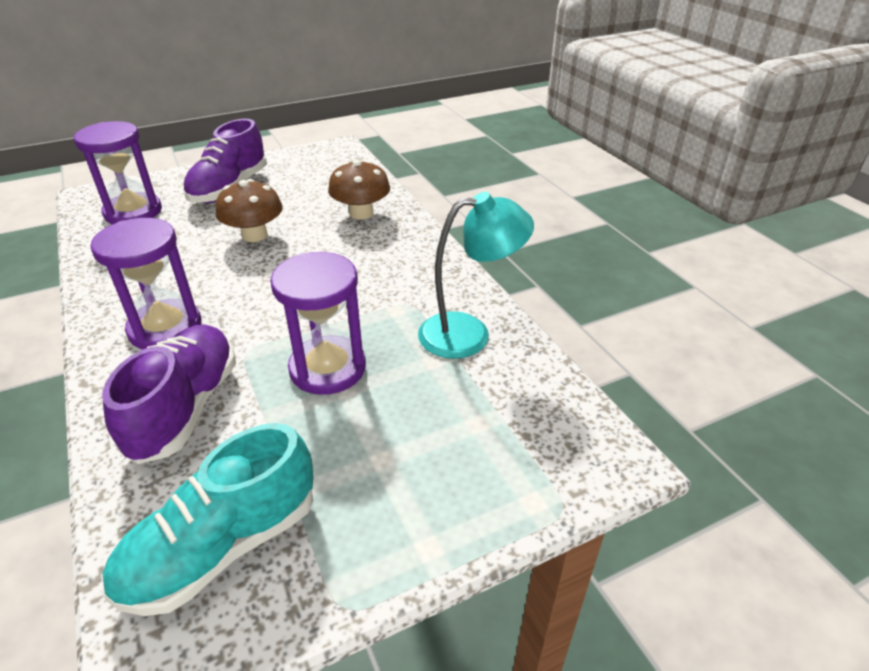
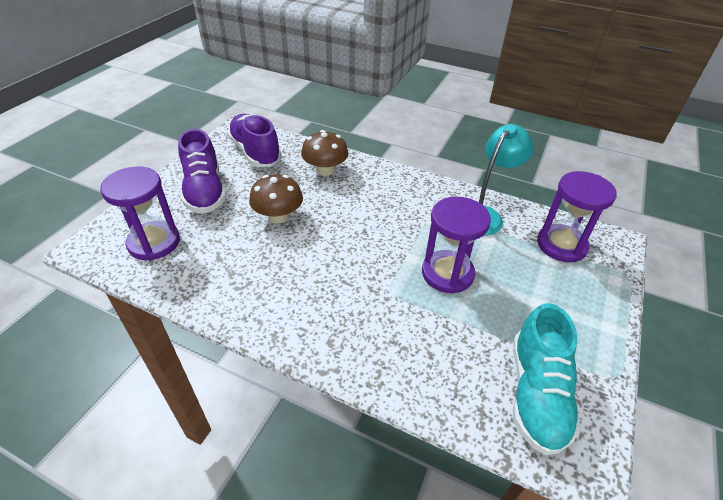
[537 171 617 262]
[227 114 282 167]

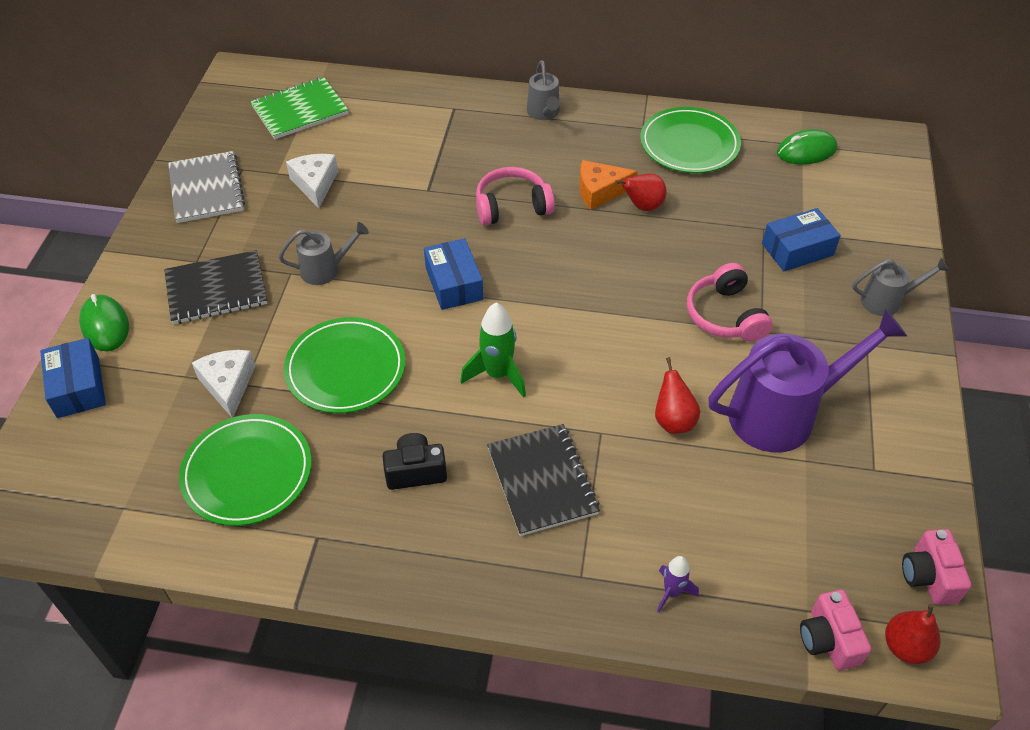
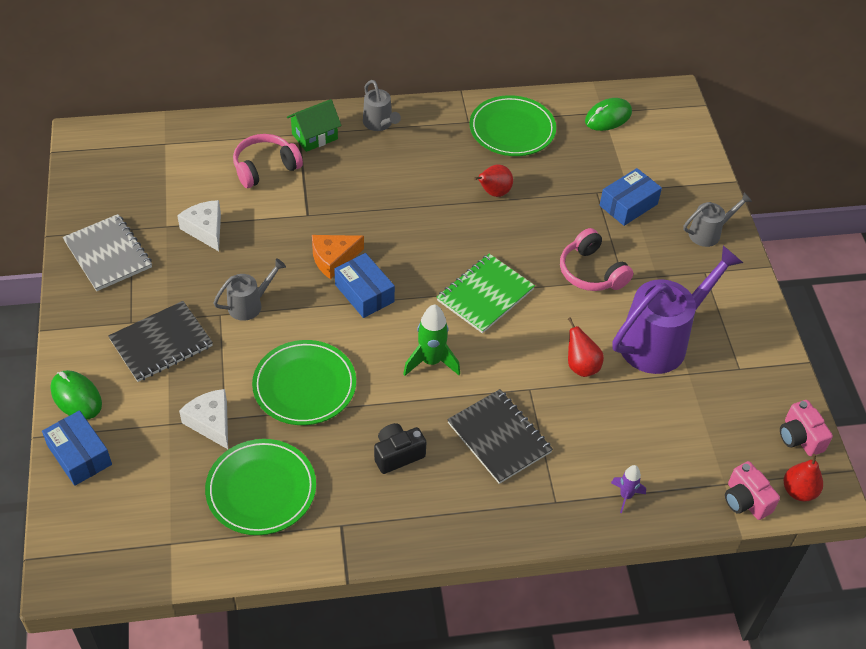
[437 254 535 333]
[233 134 303 188]
[312 235 364 279]
[287 99 342 152]

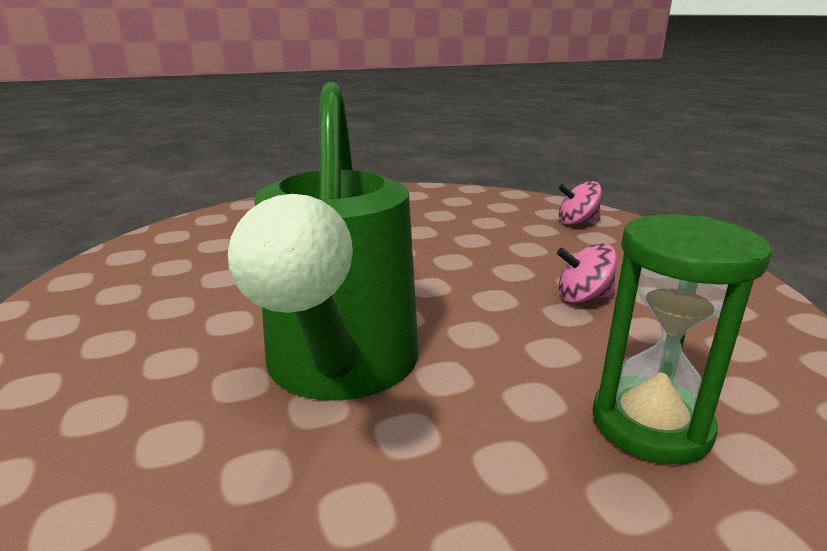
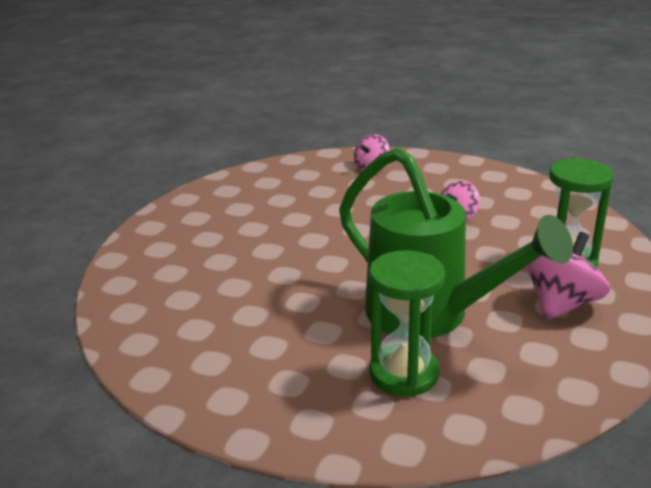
[369 250 445 397]
[526 232 610 320]

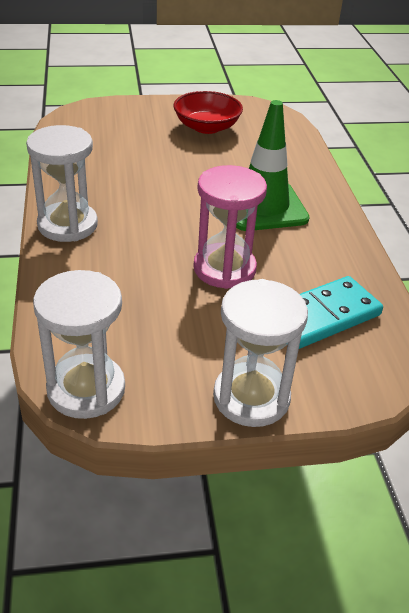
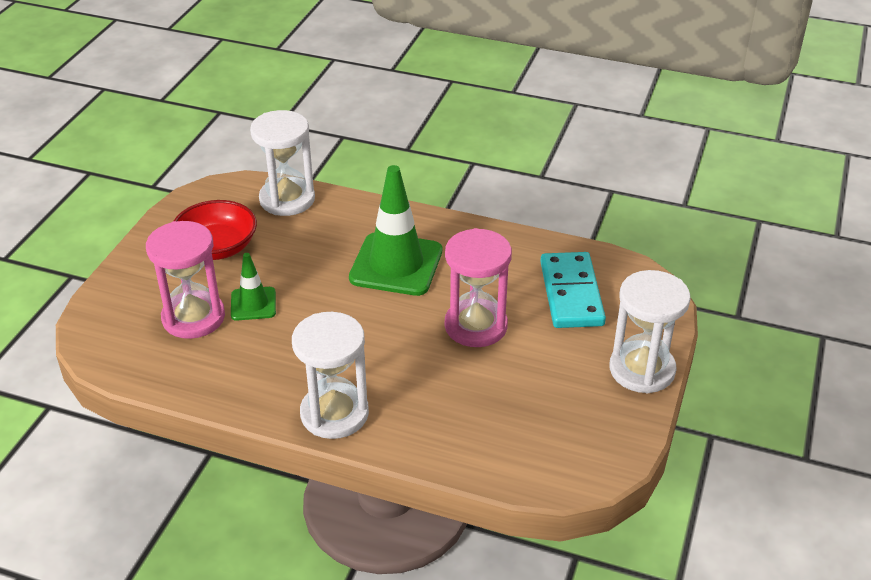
[250 110 315 216]
[146 221 225 339]
[231 253 276 320]

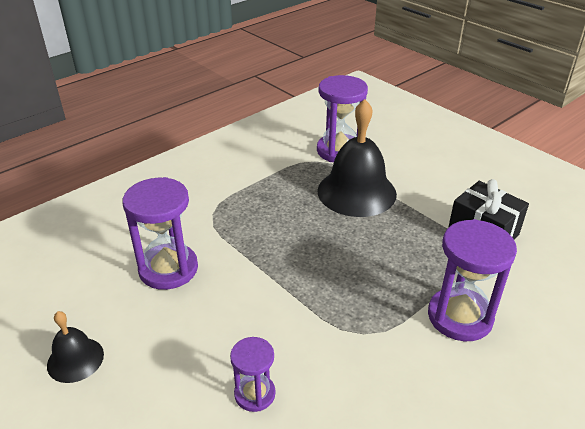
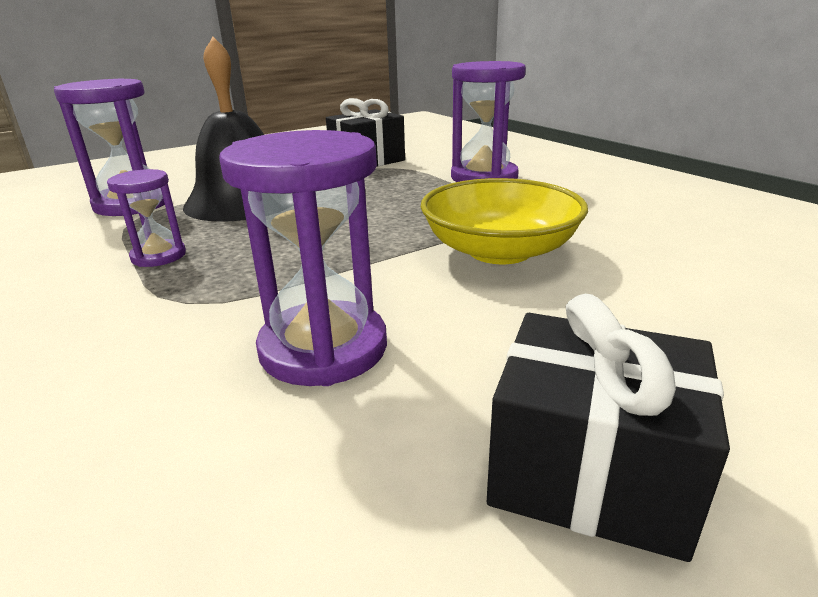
[487 294 730 562]
[107 169 186 267]
[421 178 588 264]

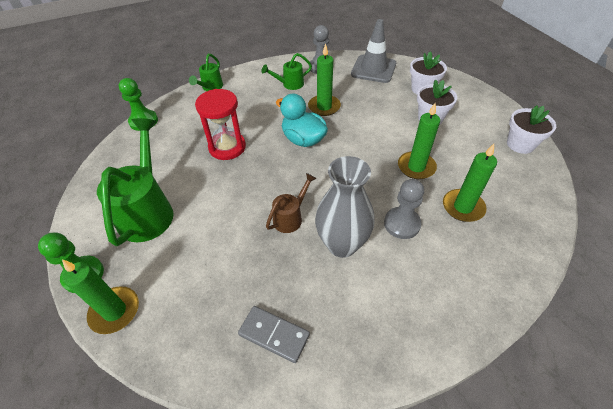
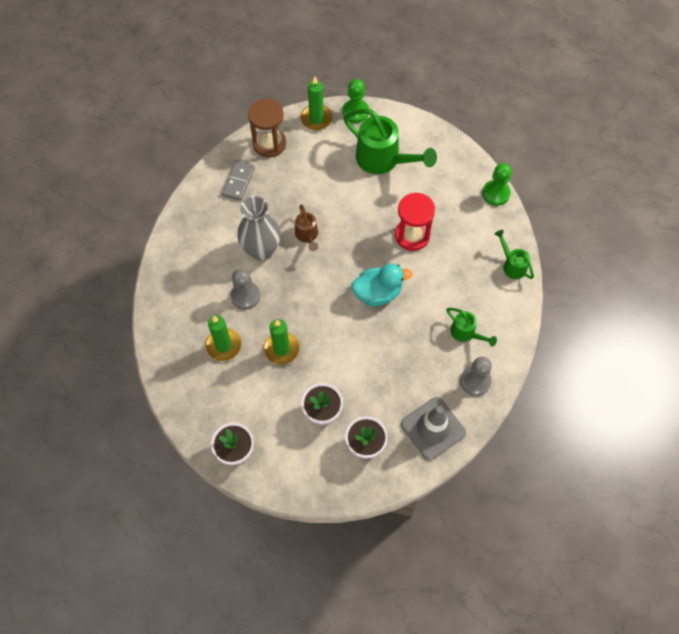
[222 161 255 201]
[446 308 497 346]
[308 44 341 116] (first image)
[248 99 286 158]

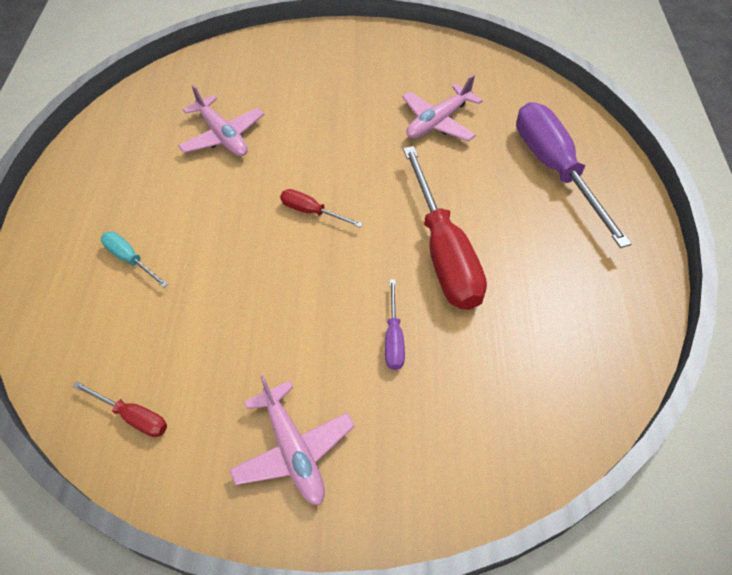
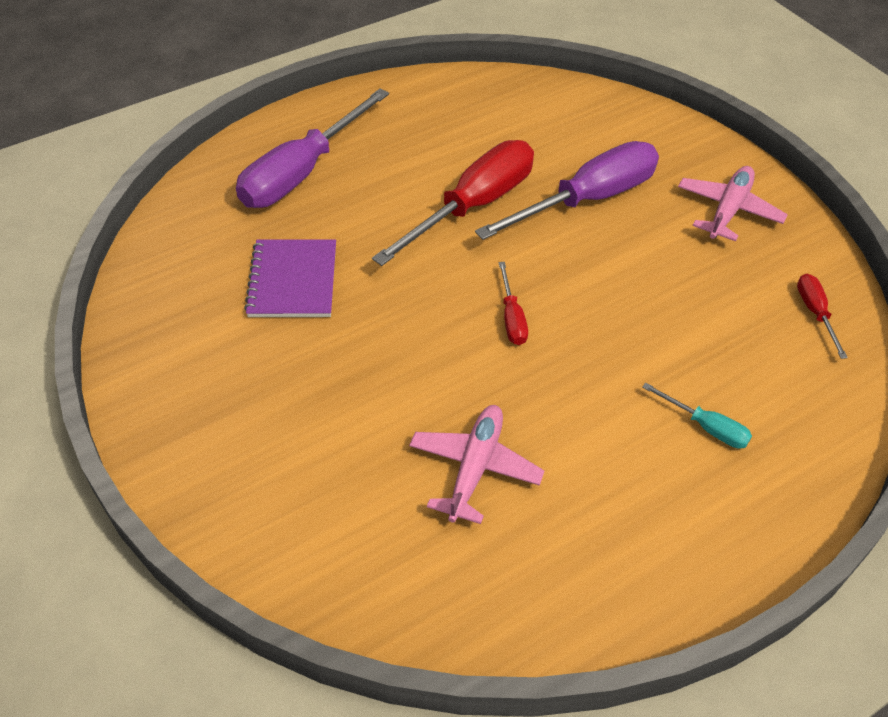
[642 383 752 449]
[475 141 659 240]
[244 239 336 317]

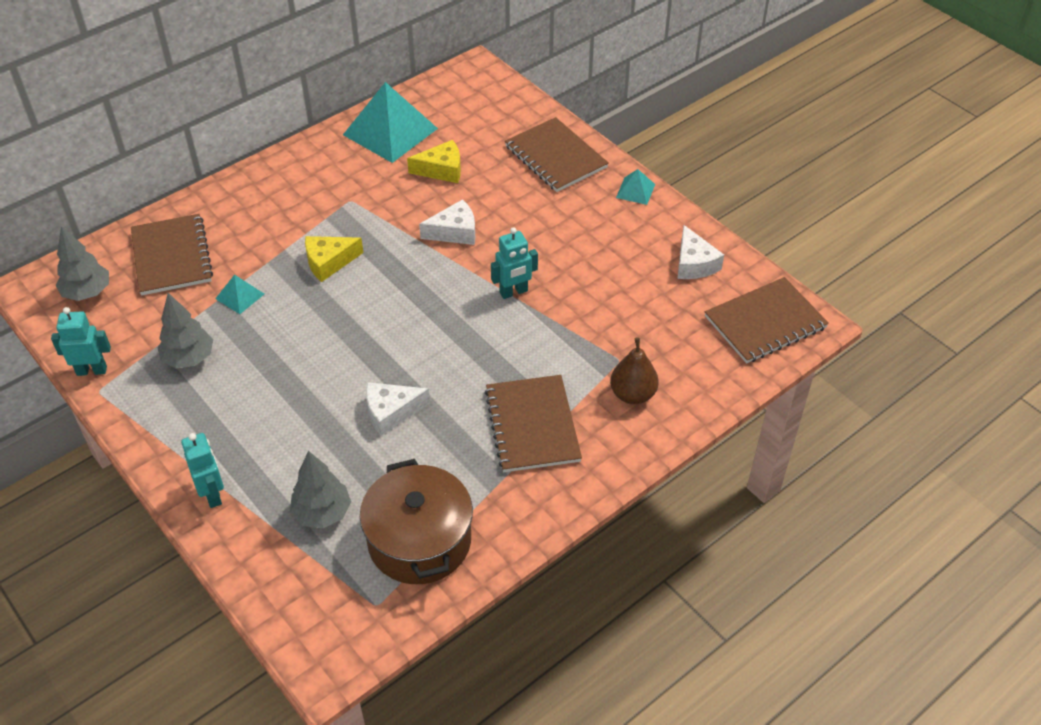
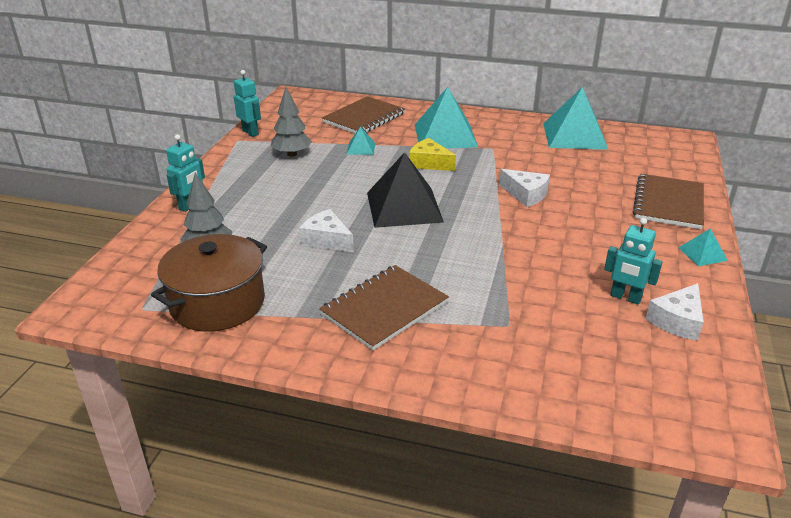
[56 226 109 301] (first image)
[407 140 461 183] (first image)
[604 218 663 304]
[610 337 659 404] (first image)
[705 277 829 364] (first image)
[367 152 444 228]
[415 87 478 148]

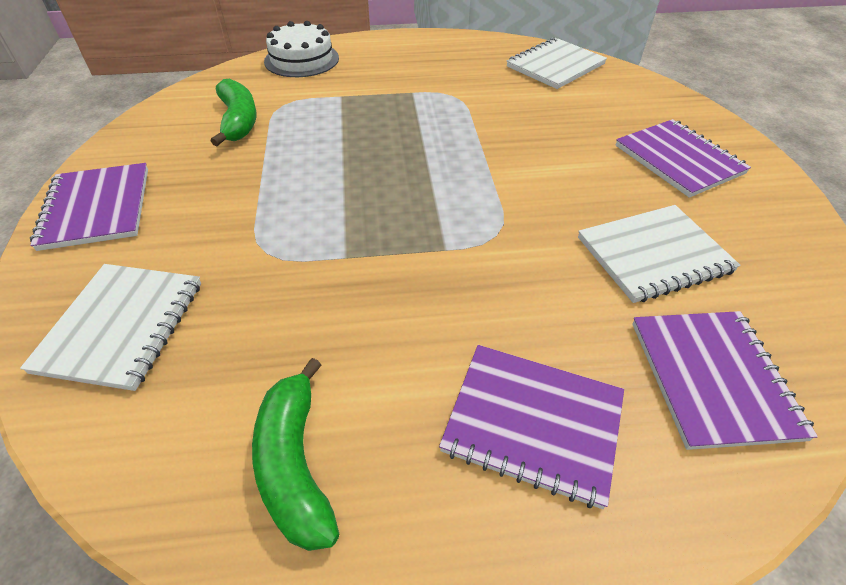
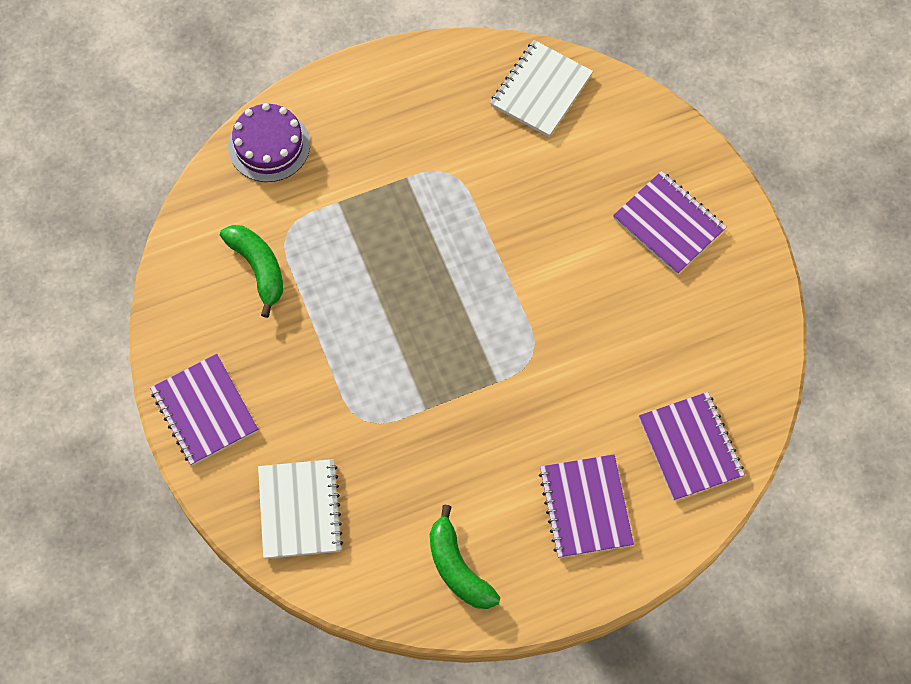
[228 103 310 182]
[539 454 634 558]
[578 205 740 303] (first image)

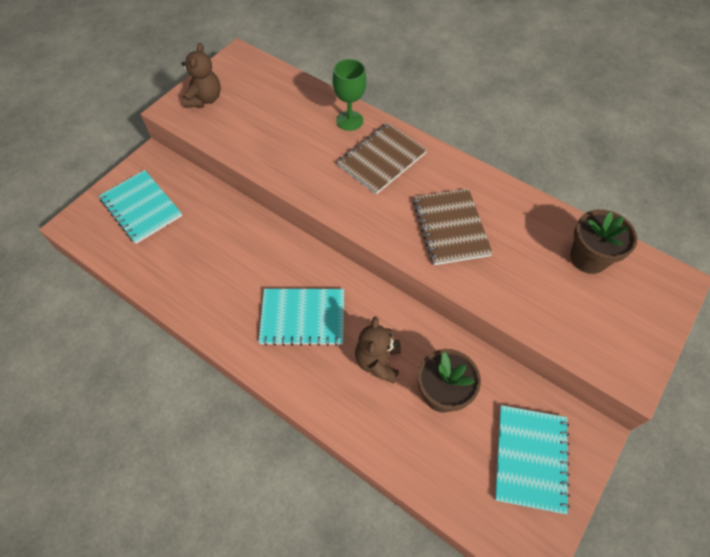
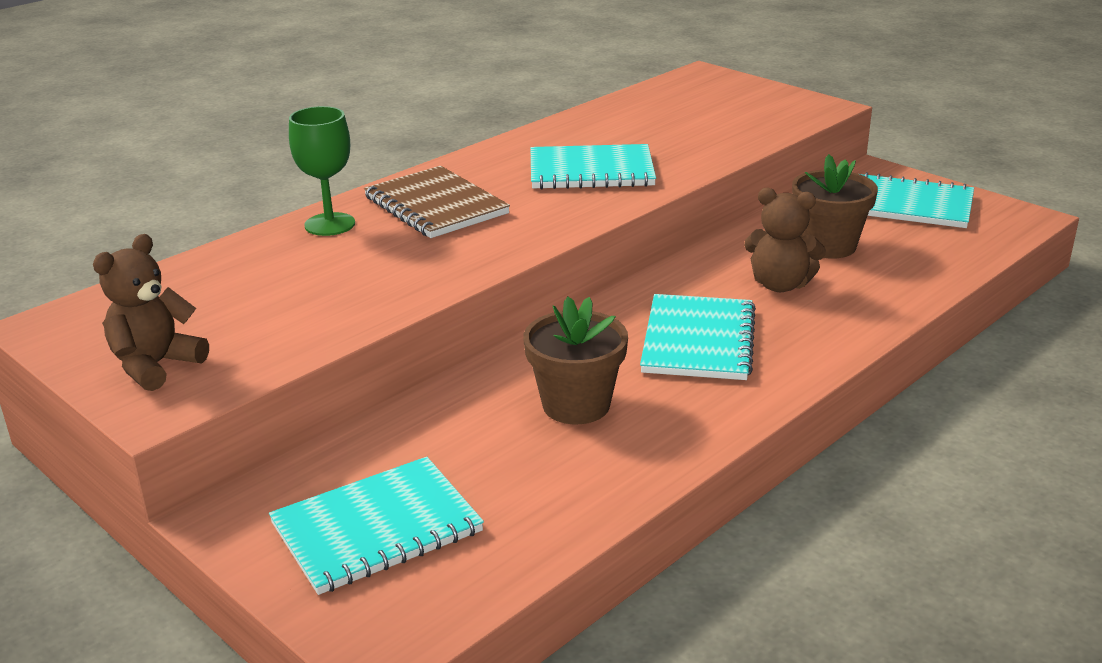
[93 234 209 391]
[531 144 656 189]
[523 297 628 424]

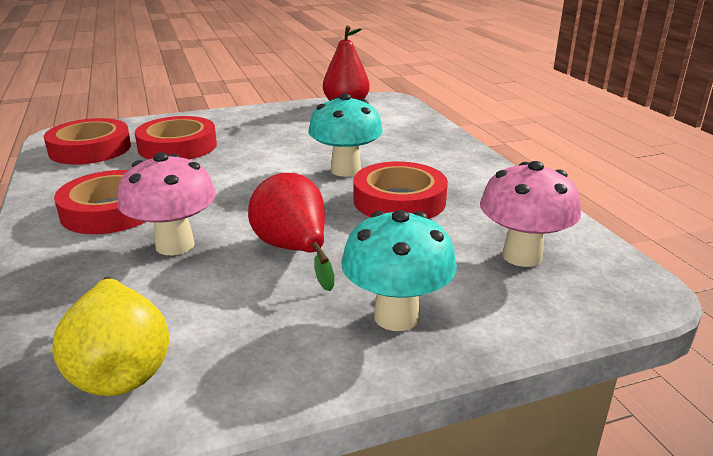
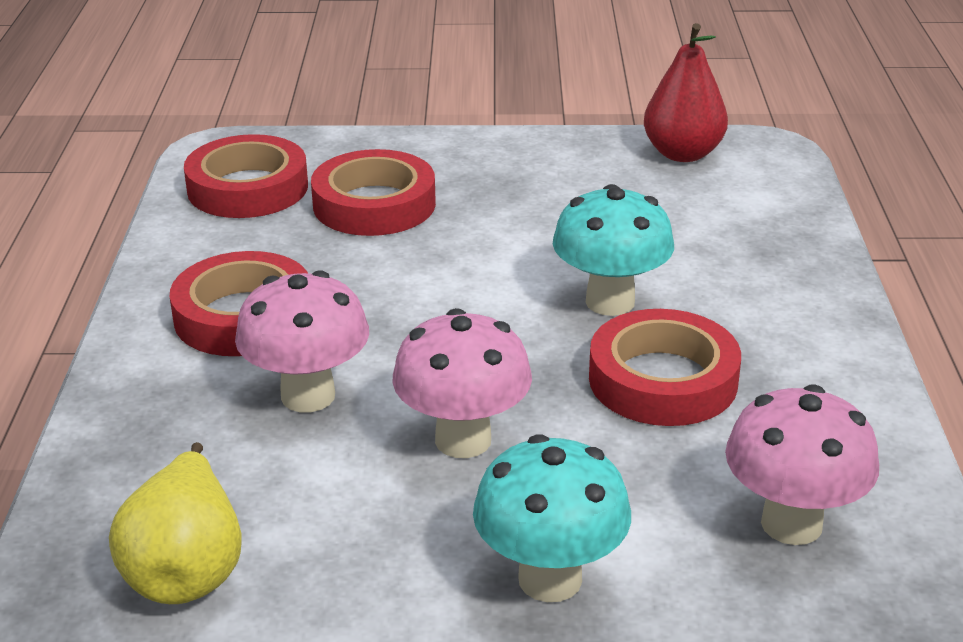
[392 308 532 458]

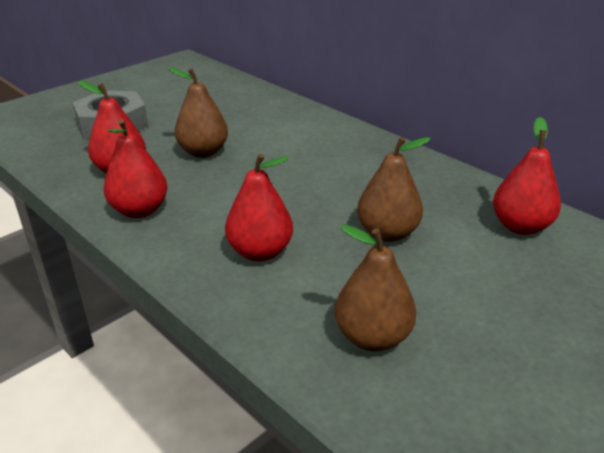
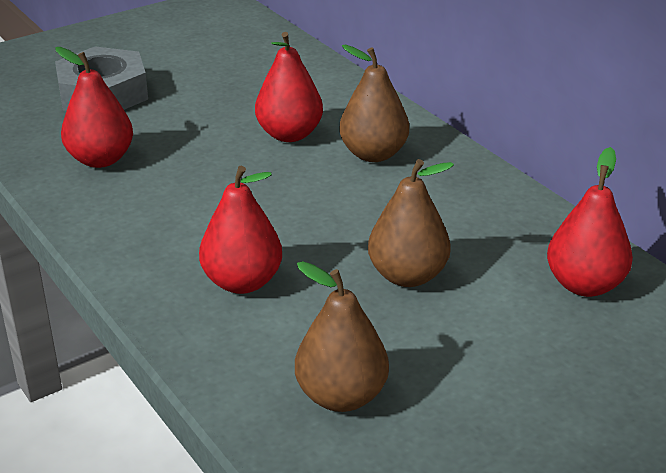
[255 32 323 142]
[339 45 409 162]

